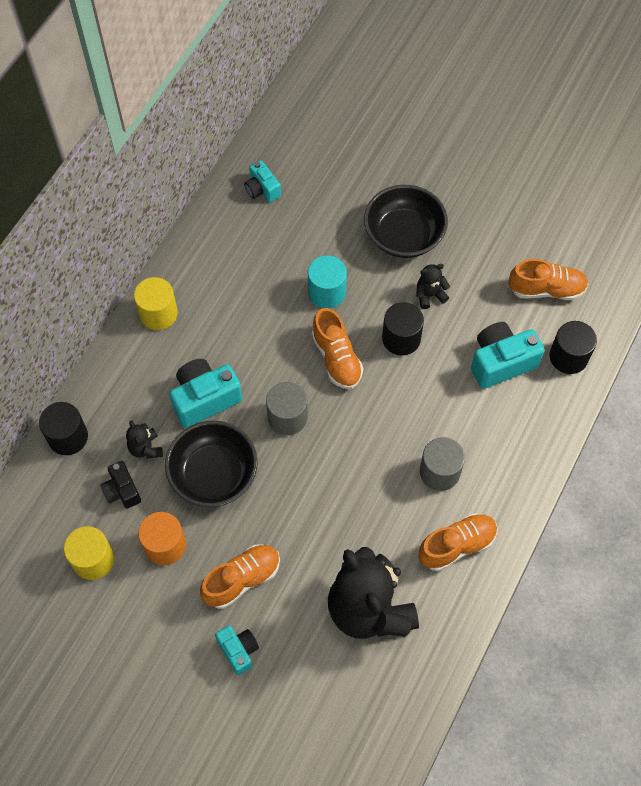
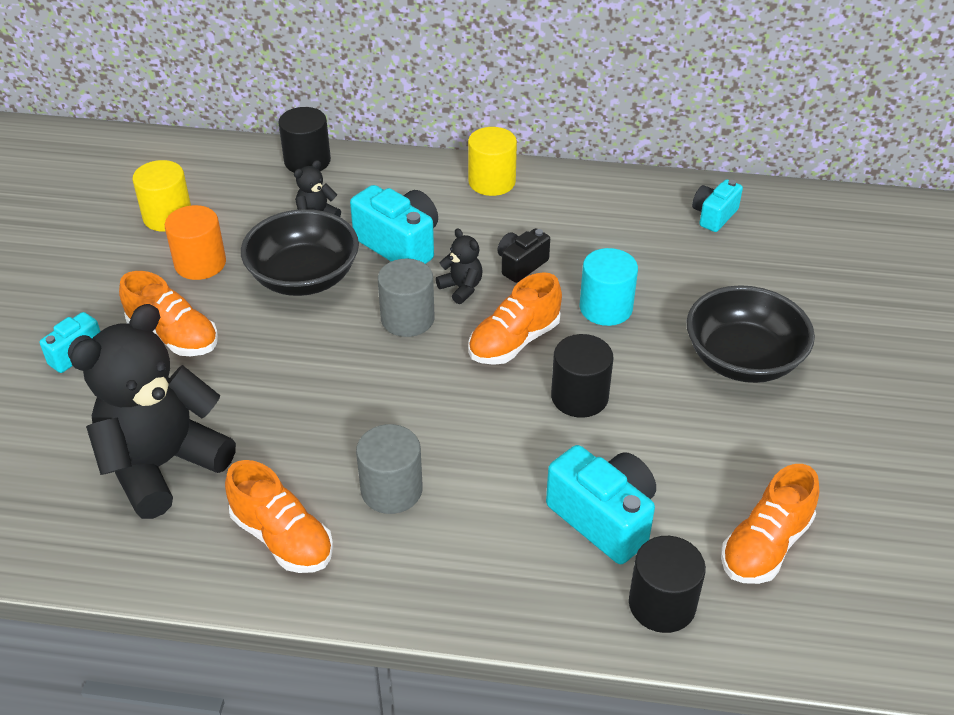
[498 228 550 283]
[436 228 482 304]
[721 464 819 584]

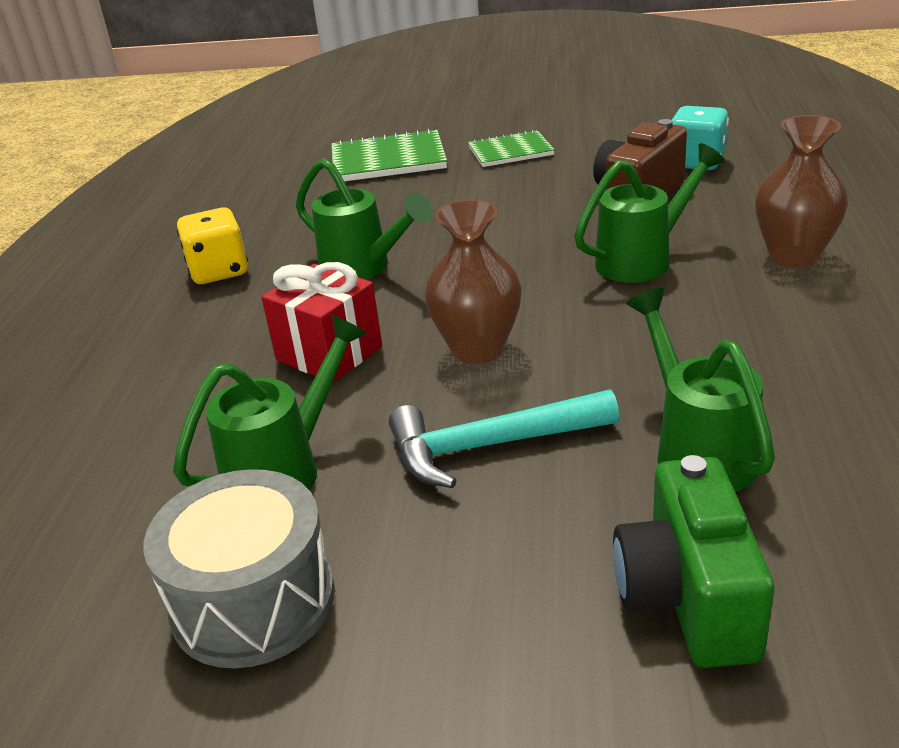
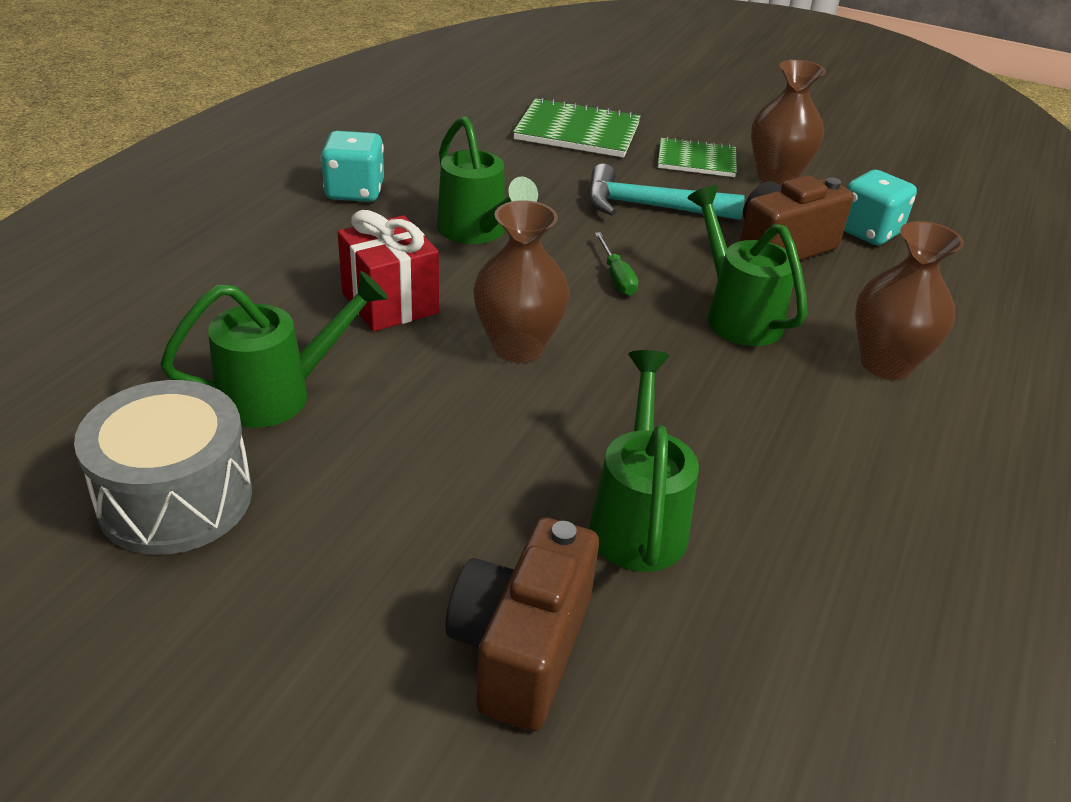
[321 131 384 202]
[588 164 745 220]
[688 186 807 346]
[446 517 599 731]
[595 232 639 296]
[751 60 826 186]

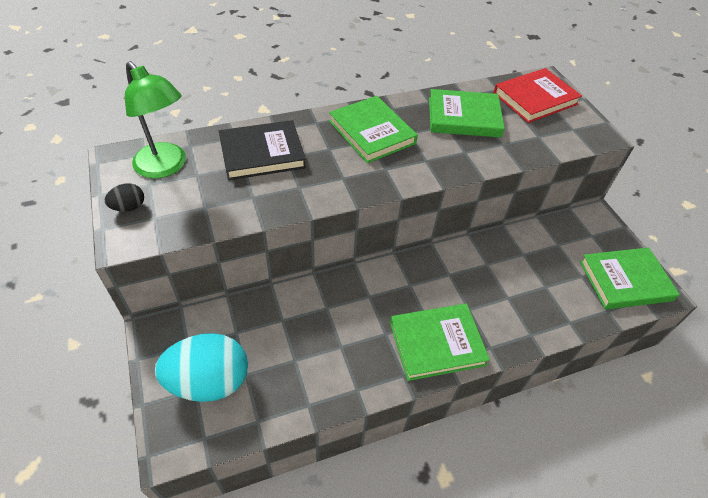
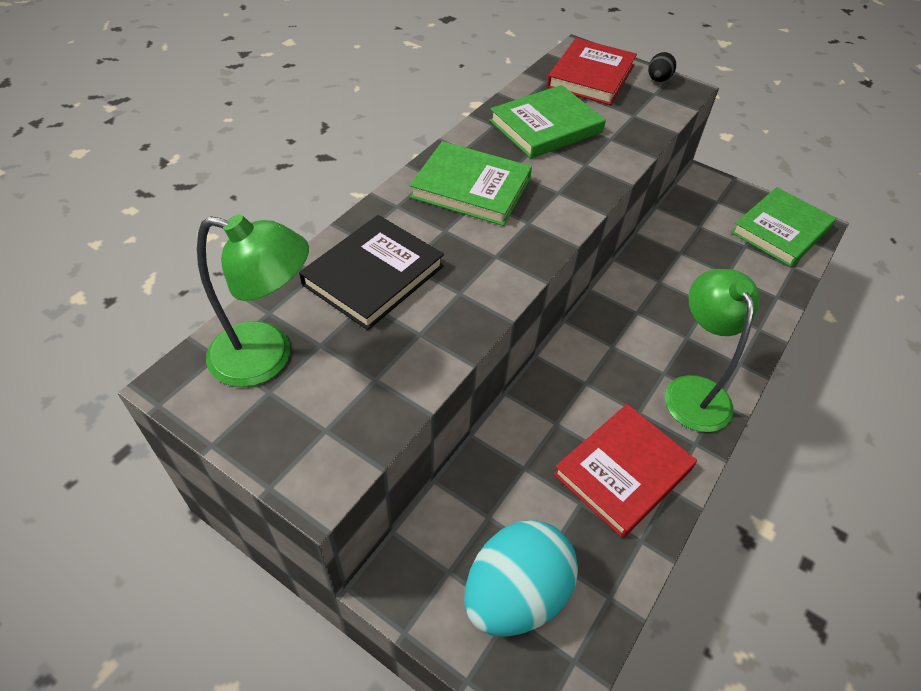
[648 52 676 82]
[664 269 760 432]
[553 404 697 538]

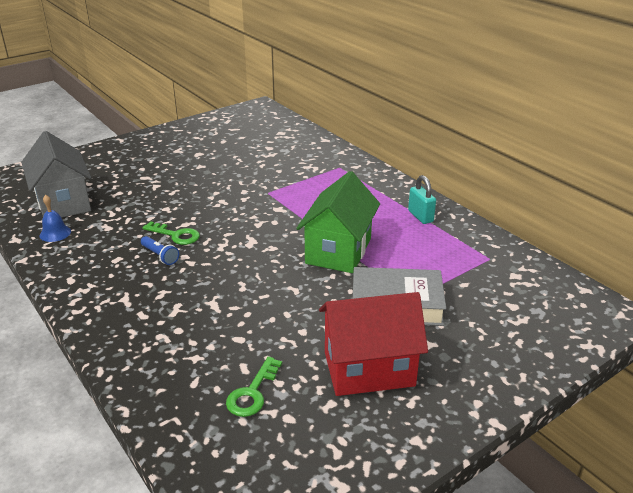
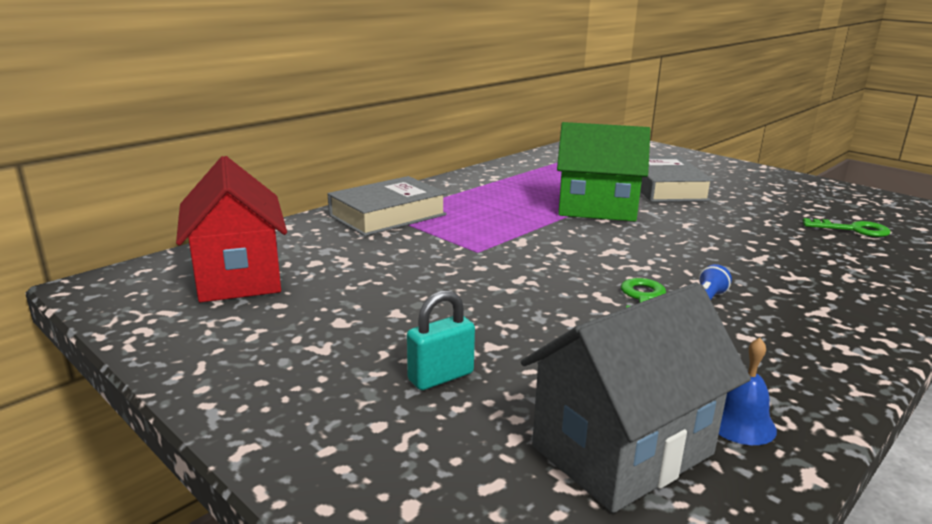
[176 156 287 302]
[407 290 475 390]
[328 176 447 236]

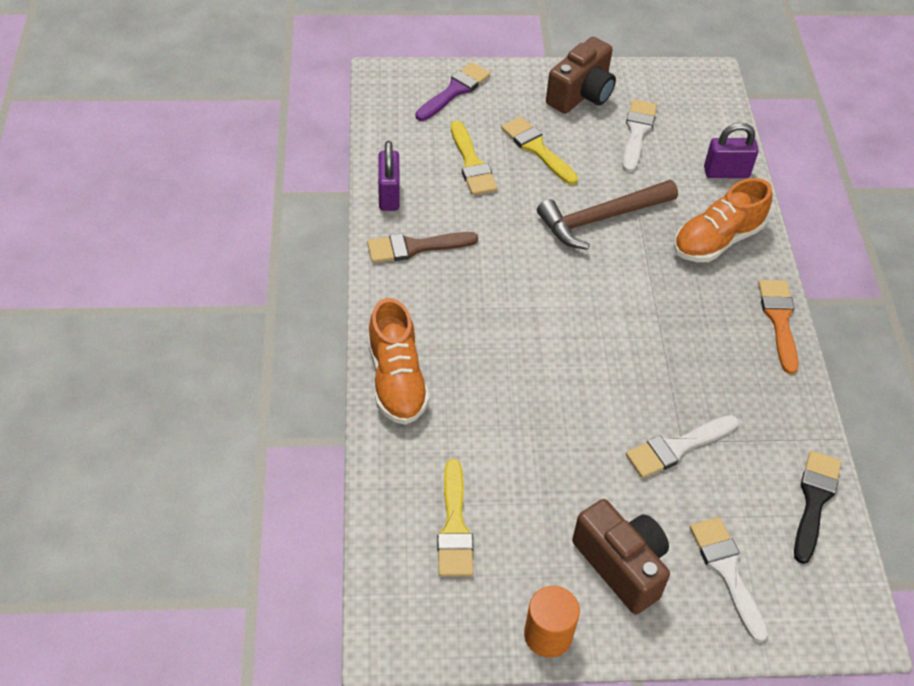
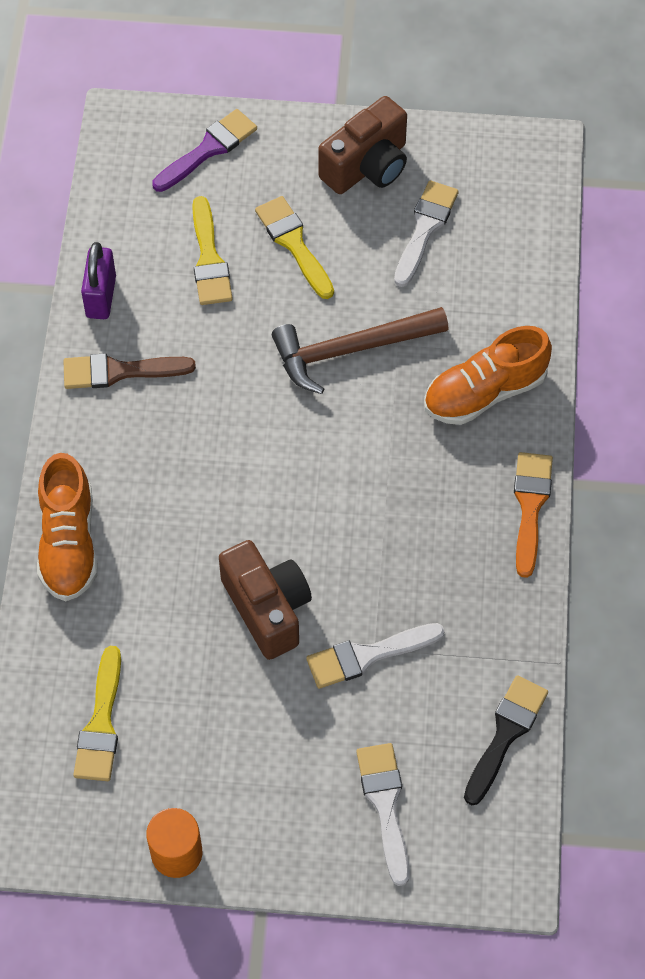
[219 540 312 660]
[704 123 759 178] (first image)

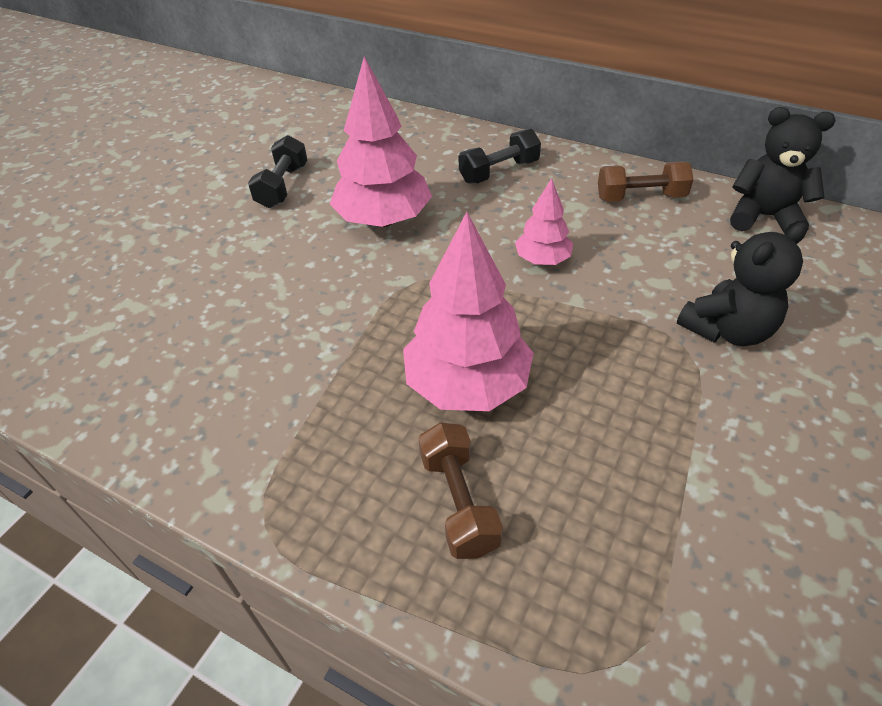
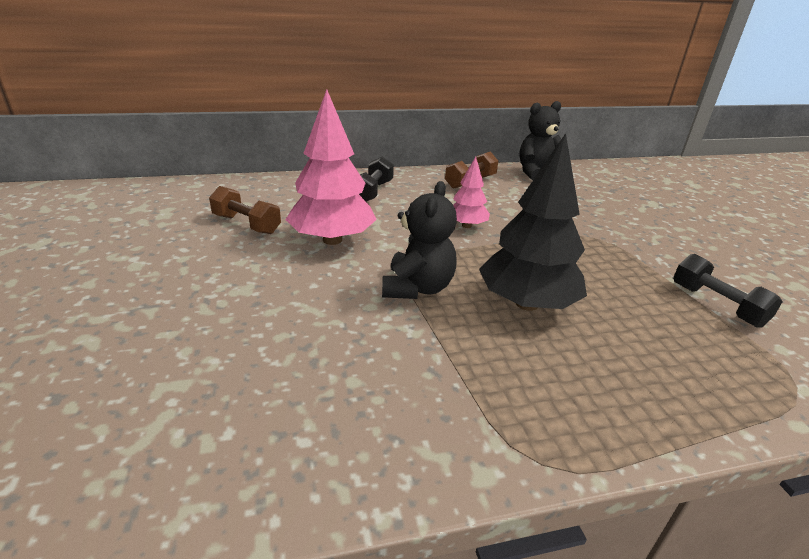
[673 254 783 328]
[479 133 587 311]
[209 186 281 234]
[382 181 457 299]

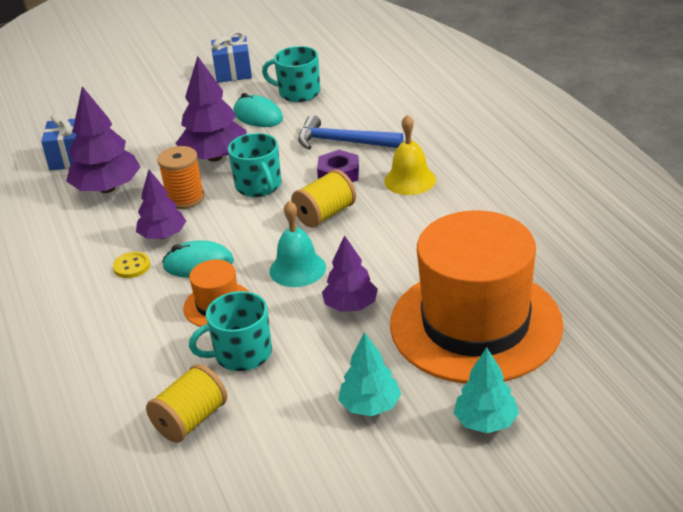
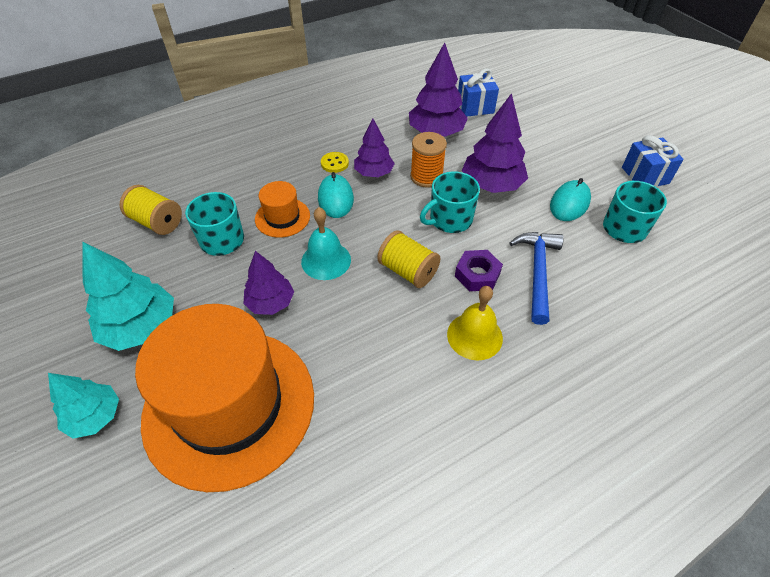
[82 241 174 351]

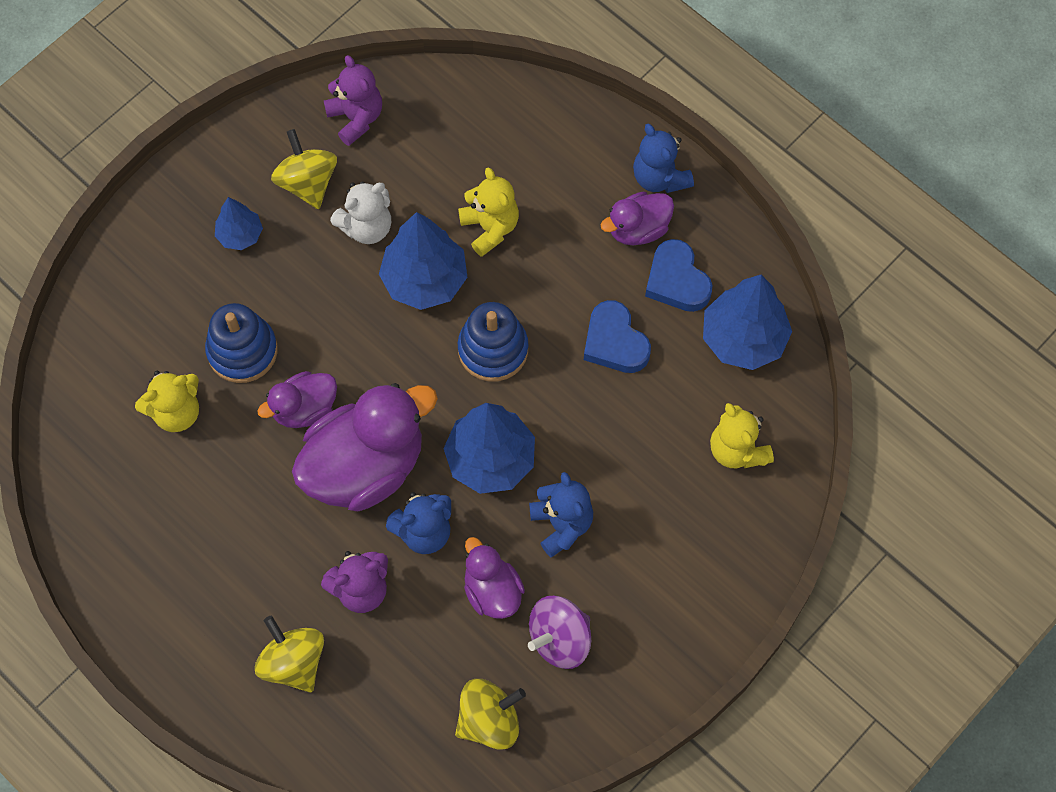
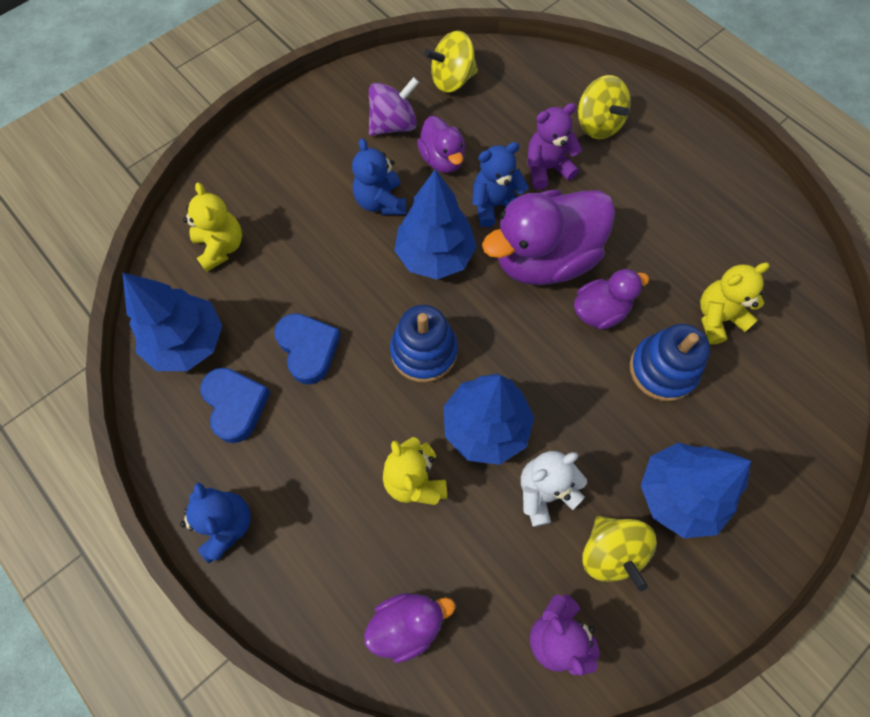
[640 443 751 538]
[364 593 455 663]

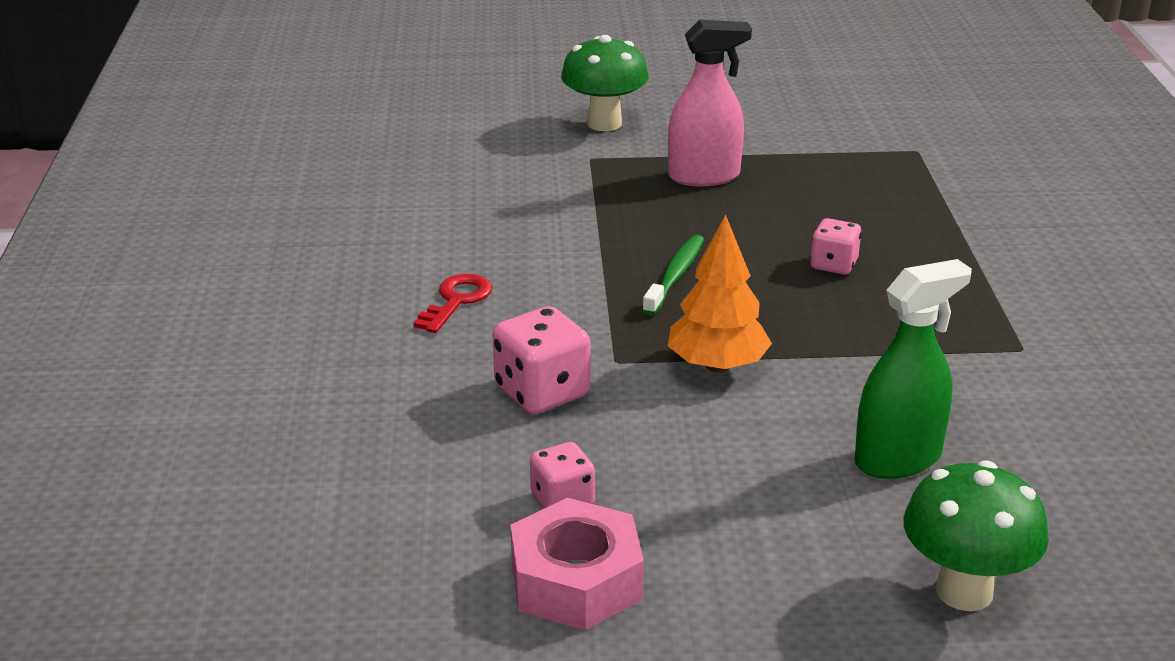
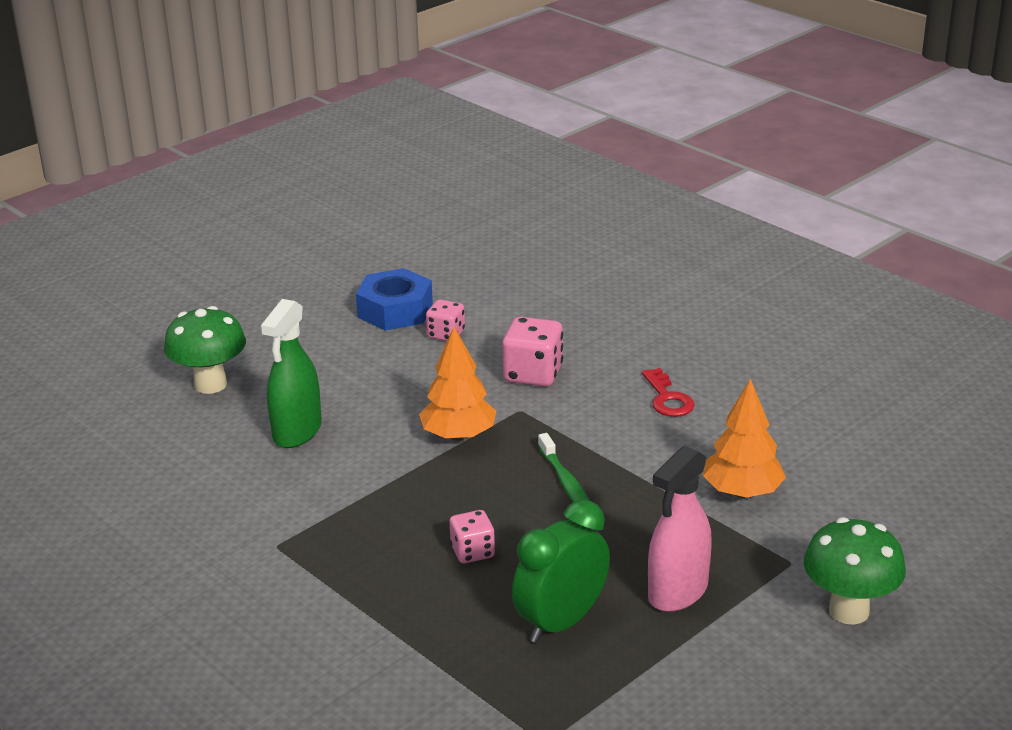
[356 268 433 331]
[512 499 610 643]
[703 379 786 498]

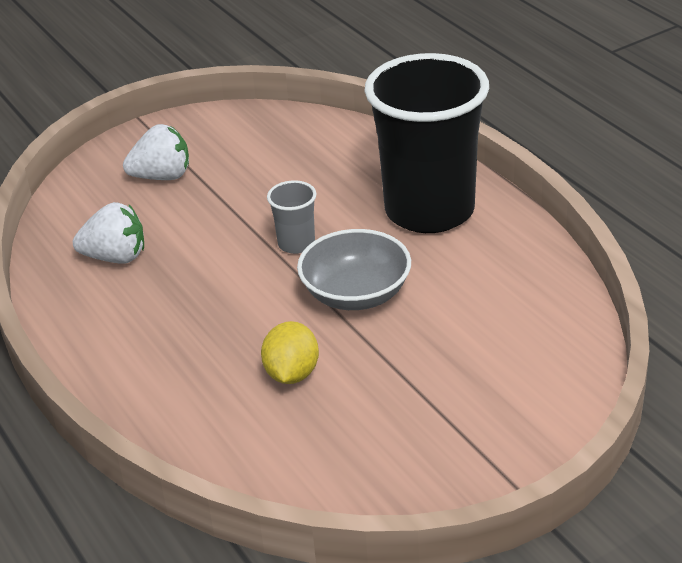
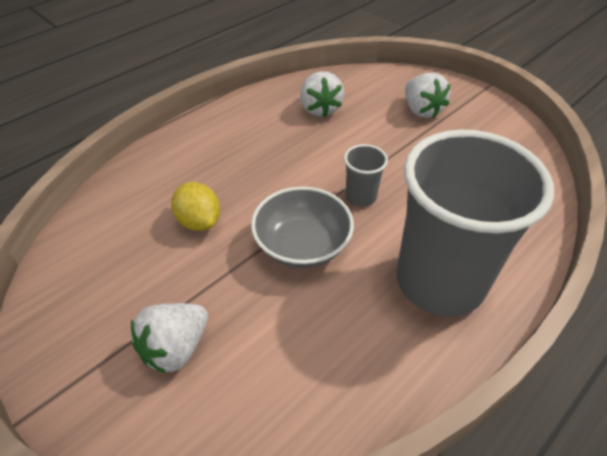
[171 182 220 231]
[396 129 554 317]
[131 303 208 374]

